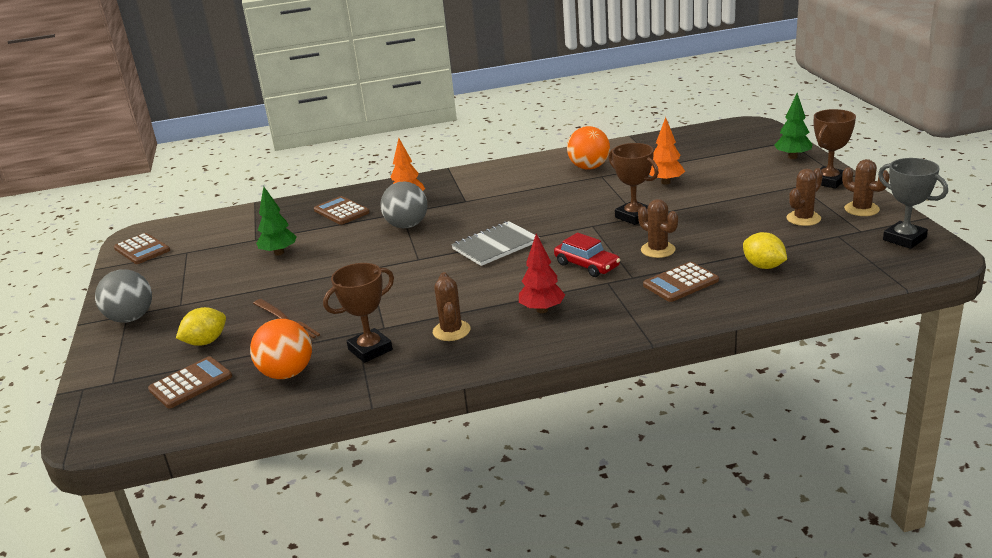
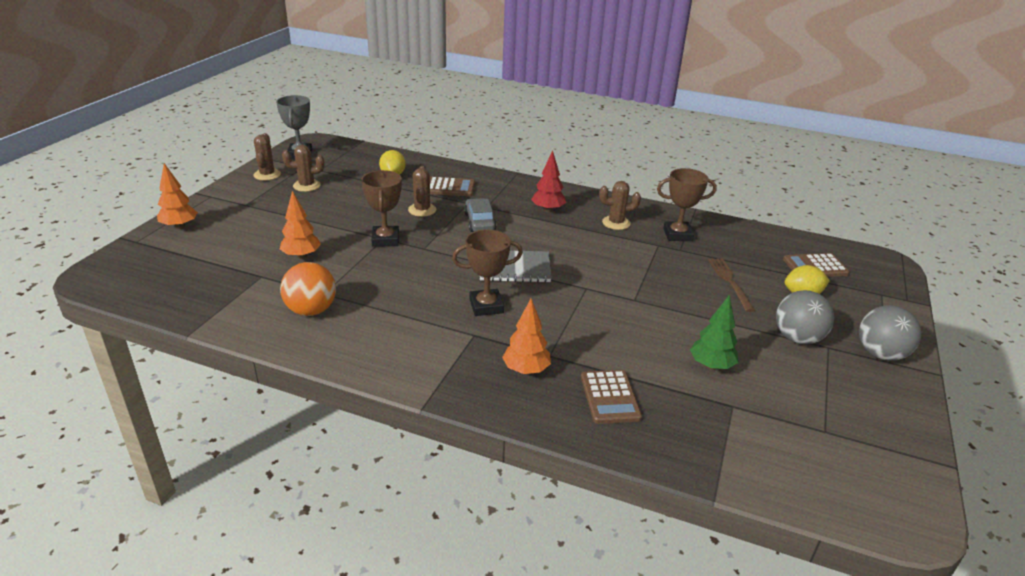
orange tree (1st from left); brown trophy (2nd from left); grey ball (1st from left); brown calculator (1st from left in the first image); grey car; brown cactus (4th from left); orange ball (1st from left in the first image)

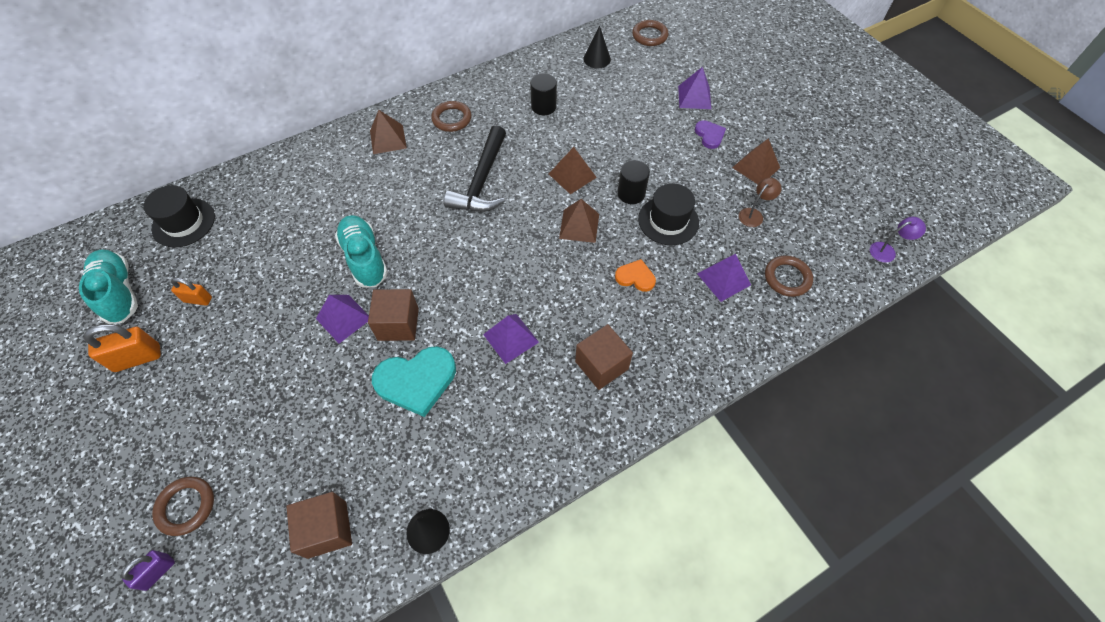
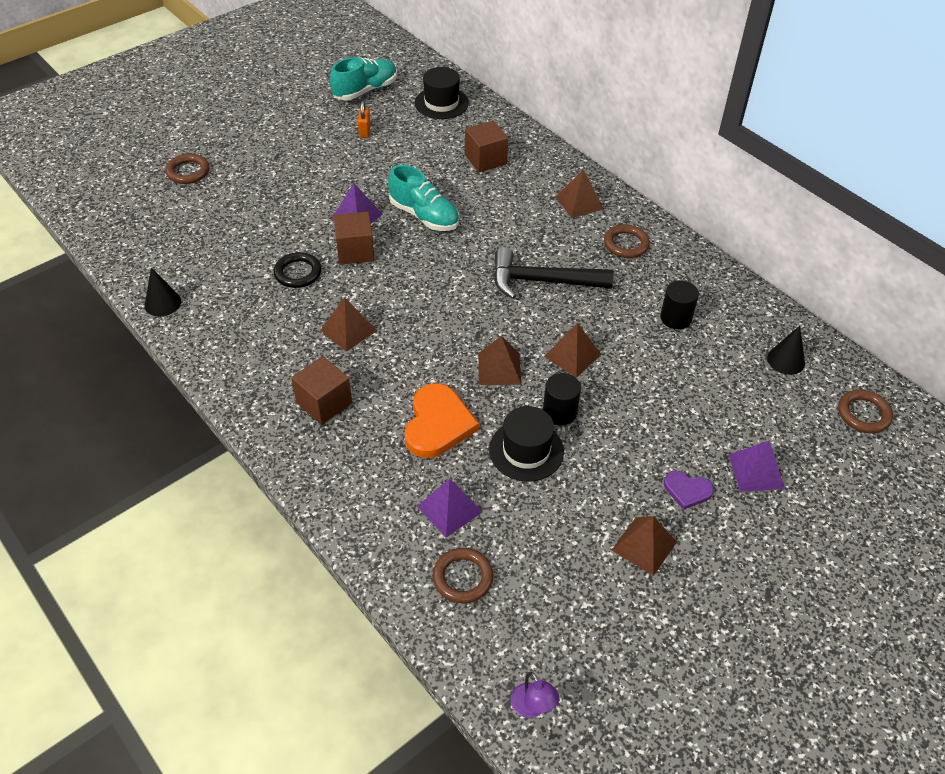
purple heart; brown lamp; turquoise shoe (2nd from left); orange heart; brown pyramid (1st from left); orange padlock (1st from left in the first image); black ring; brown cube (3rd from left); purple padlock

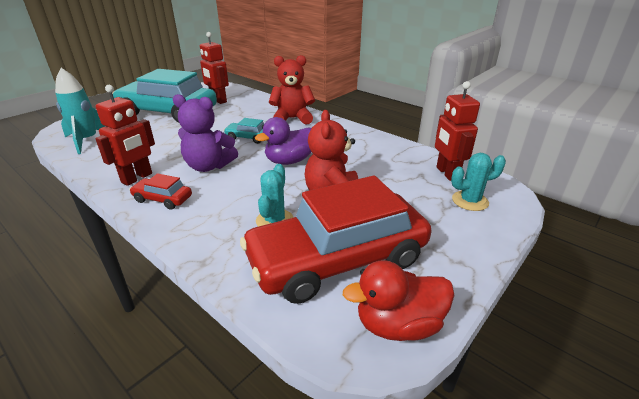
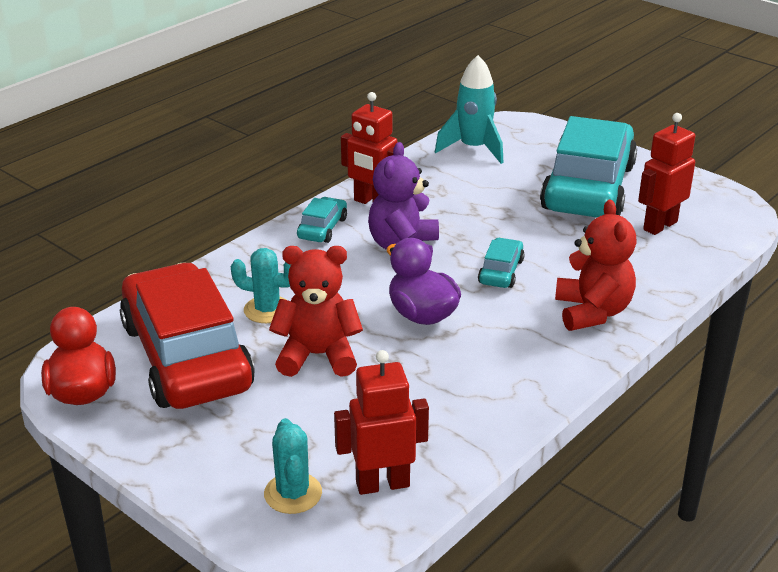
turquoise car (1st from left)

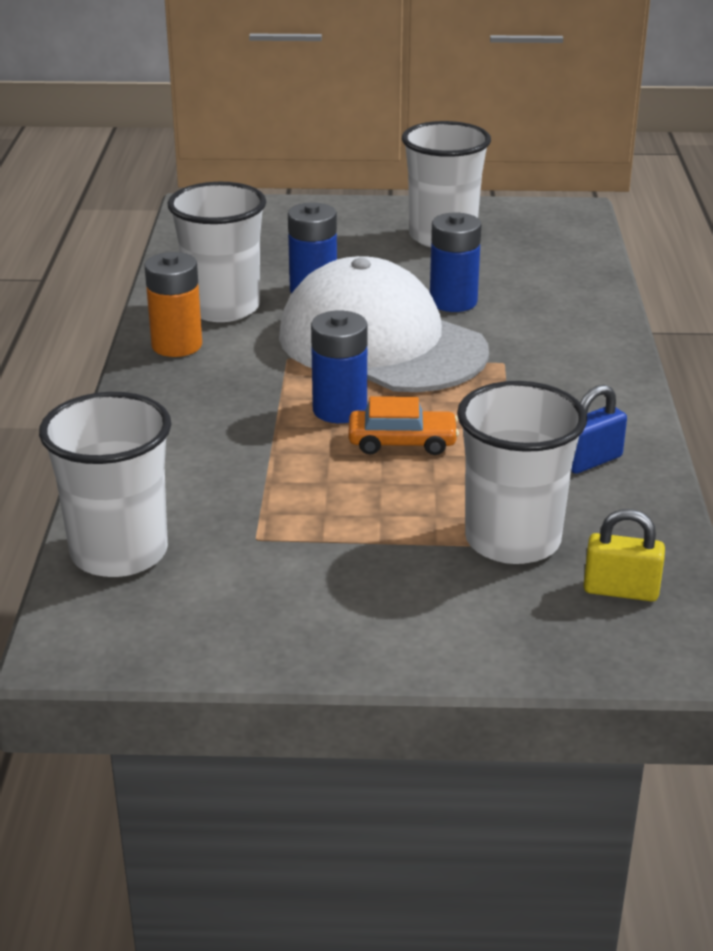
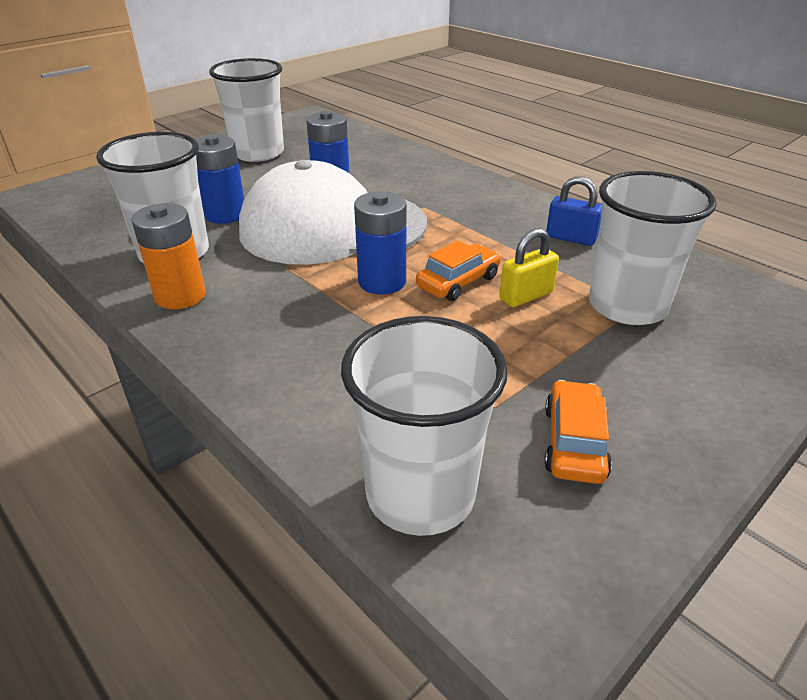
blue padlock; yellow padlock; orange car (2nd from left)

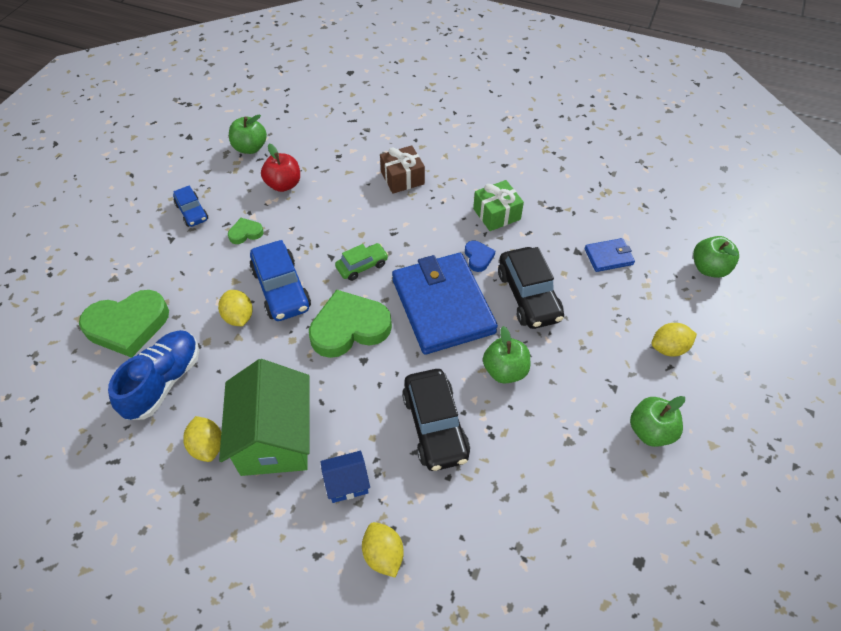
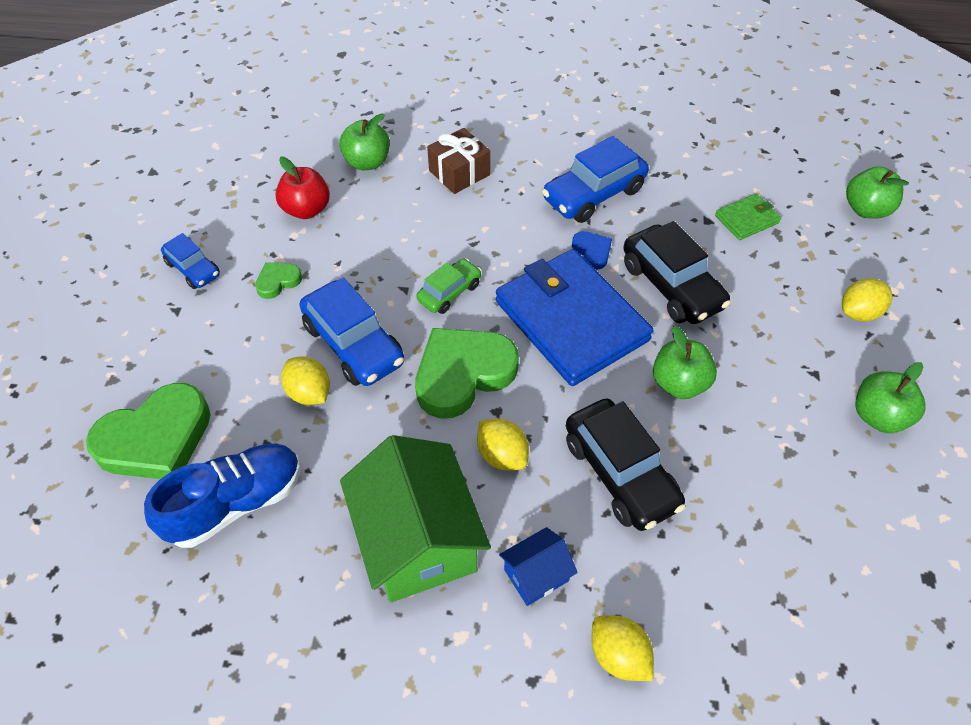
green apple (1st from left); blue car (3rd from left); green wallet; blue shoe; yellow lemon (2nd from left)

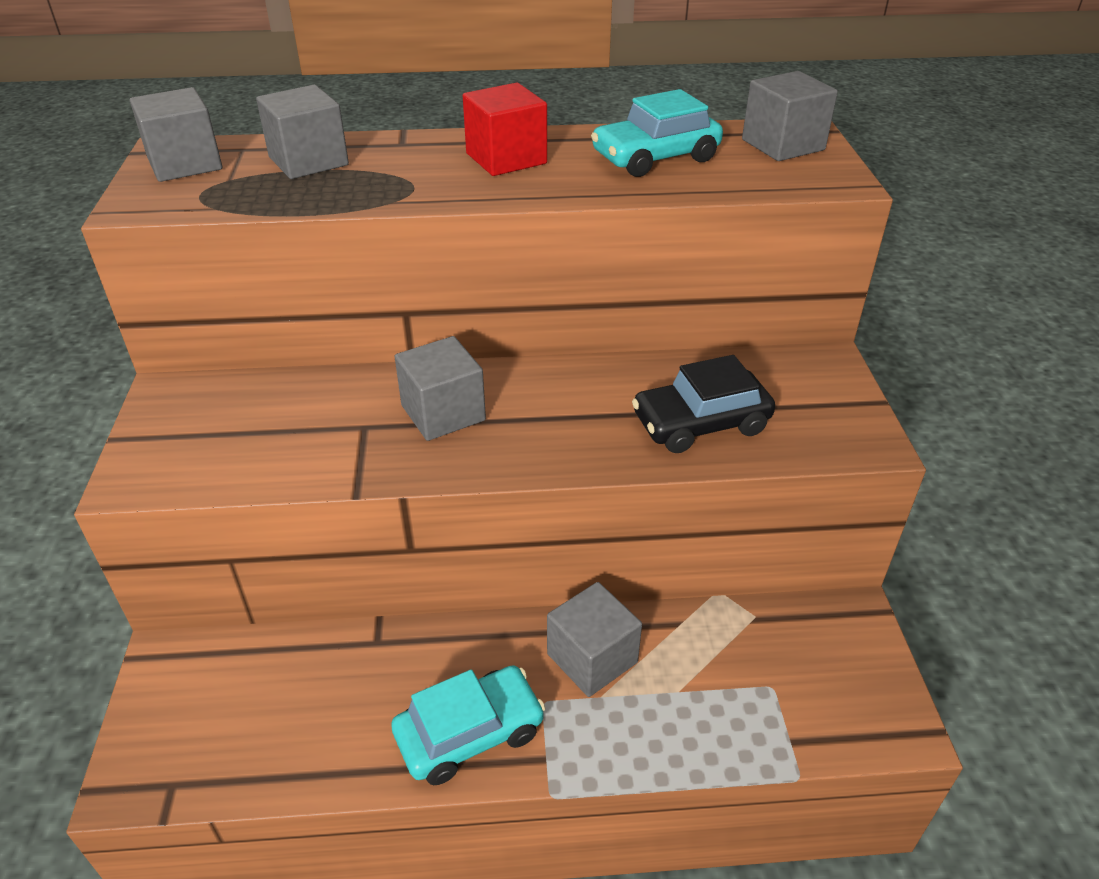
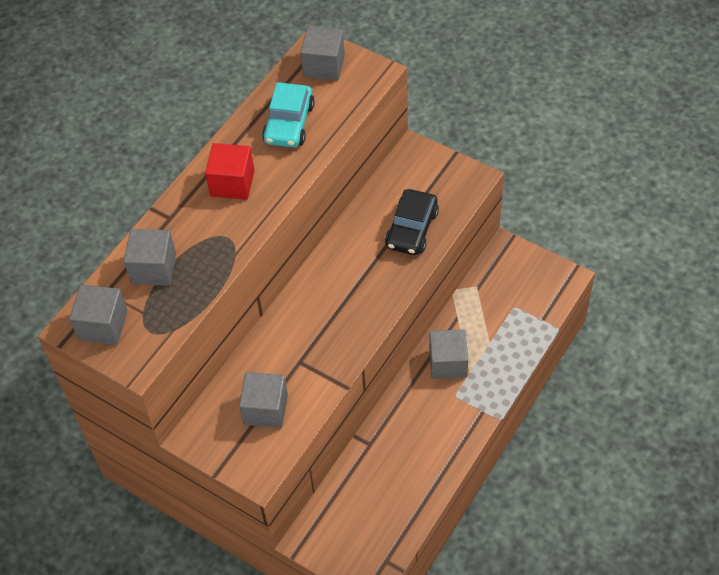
grey cube (3rd from left); turquoise car (1st from left in the first image)

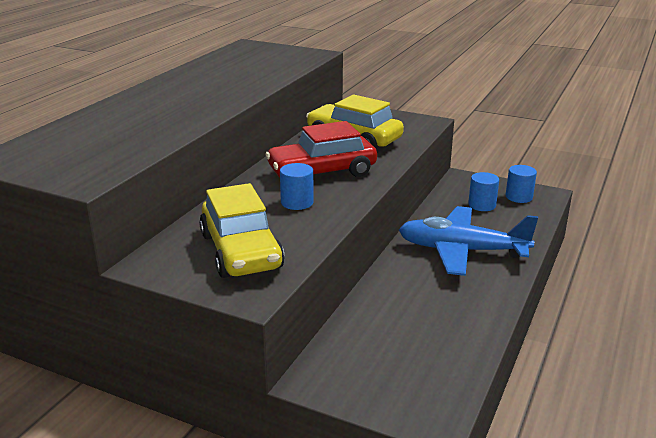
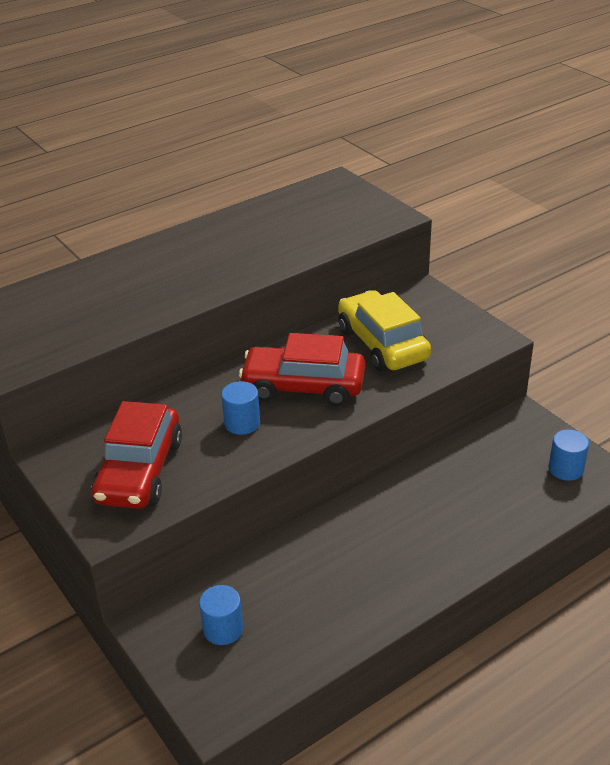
blue cylinder (1st from left); red car (1st from left); blue plane

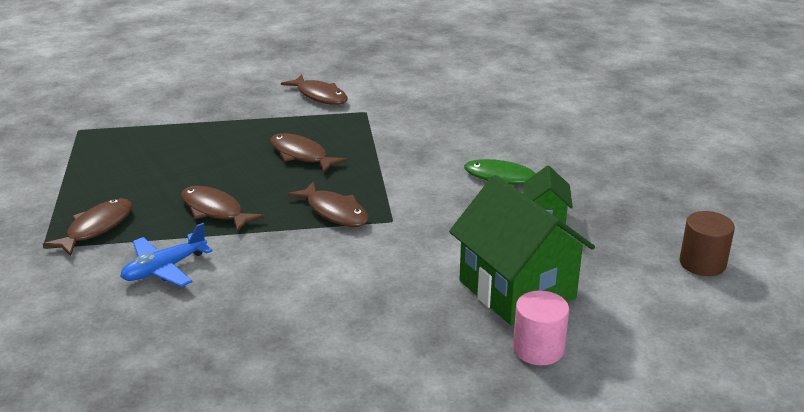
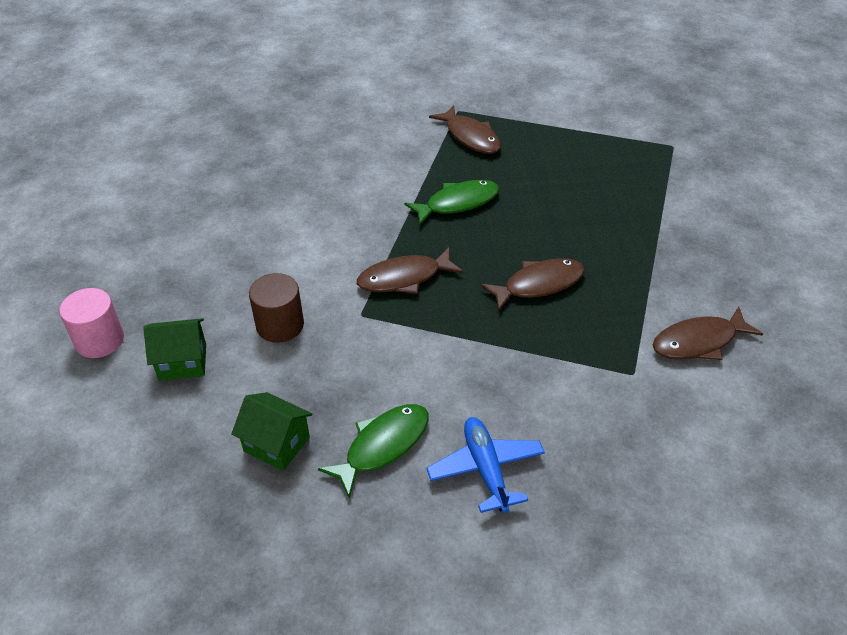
green house (1st from left); green fish (2nd from left); brown cylinder; blue plane

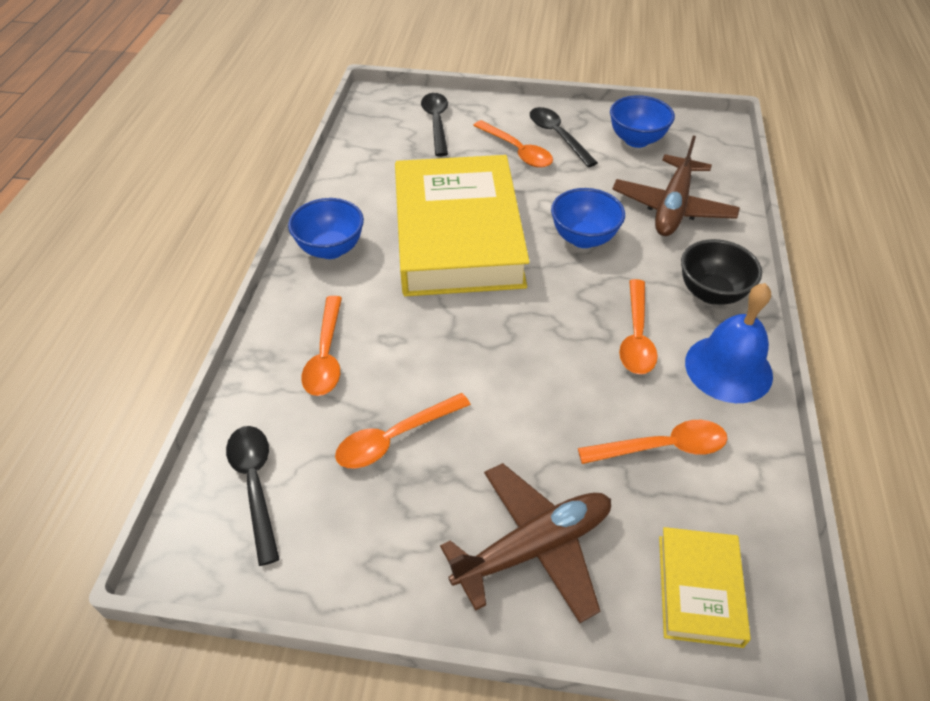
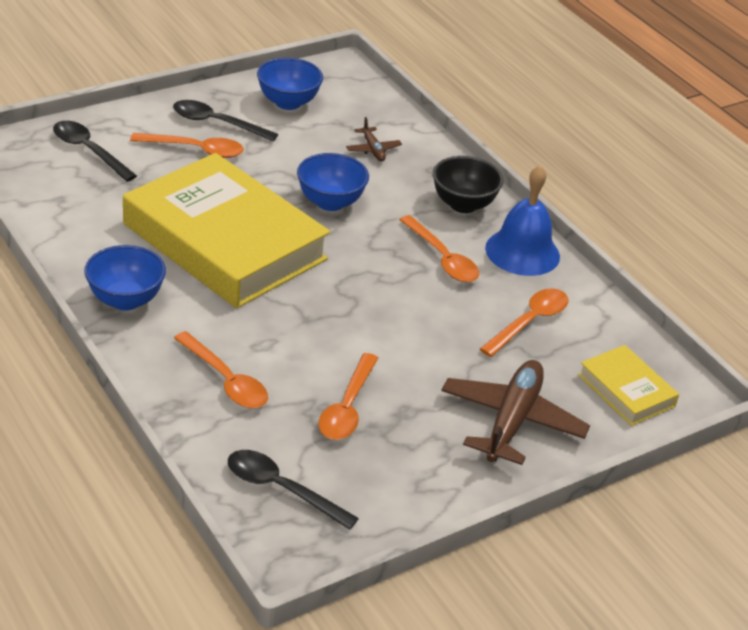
brown plane (1st from left)

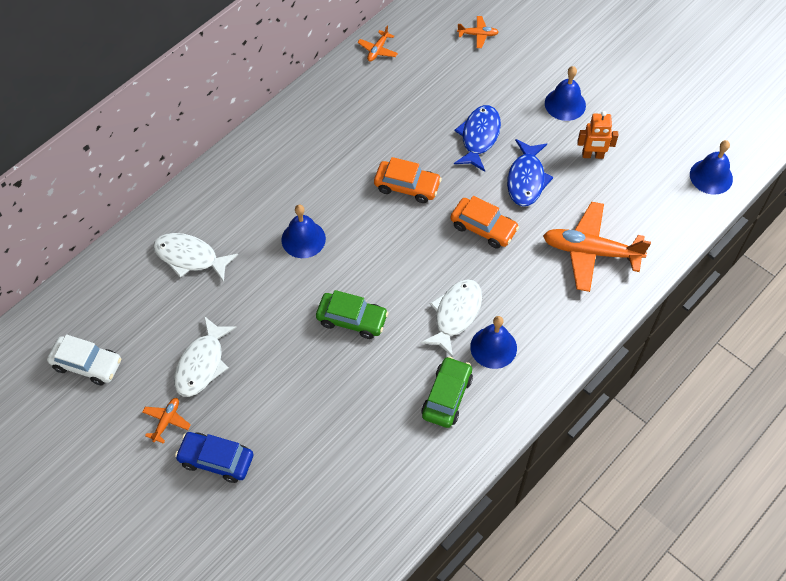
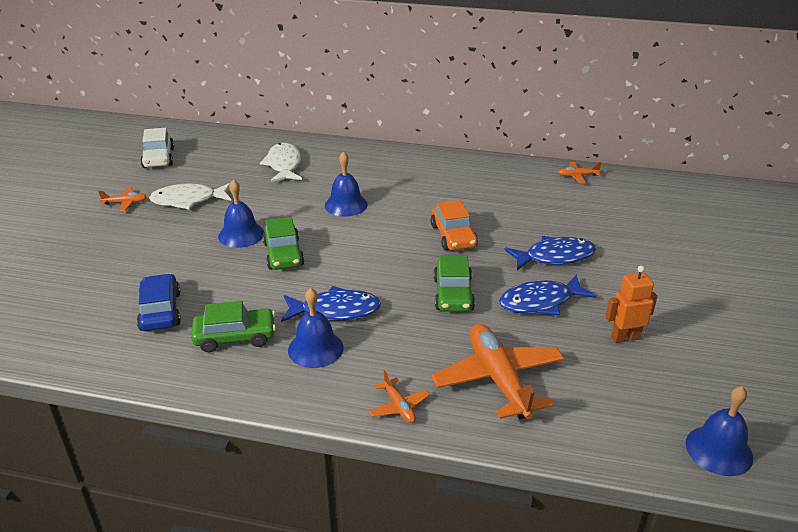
orange plane (2nd from left); blue bell (1st from left); orange robot; green car (3rd from left); blue fish (1st from left); blue car

